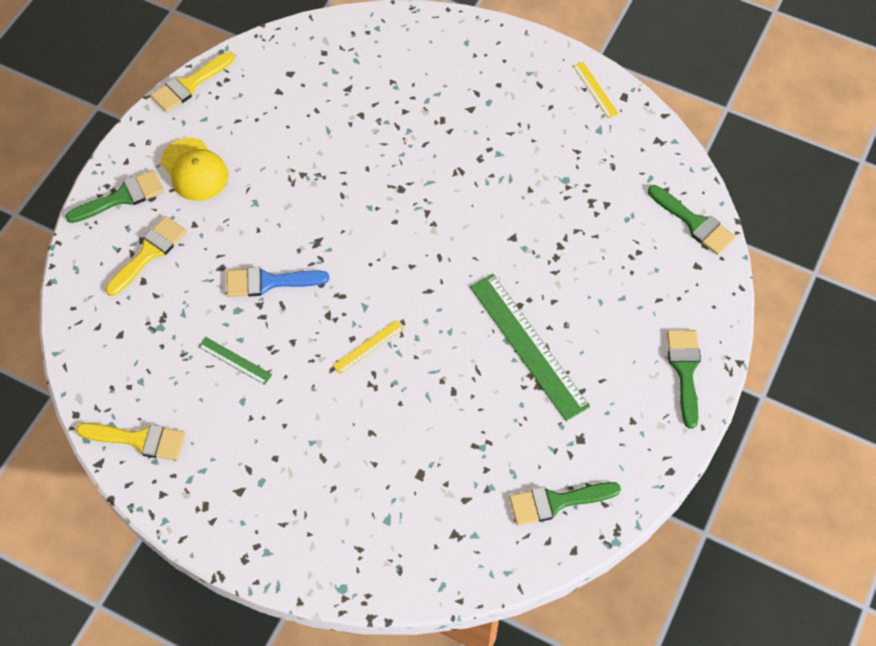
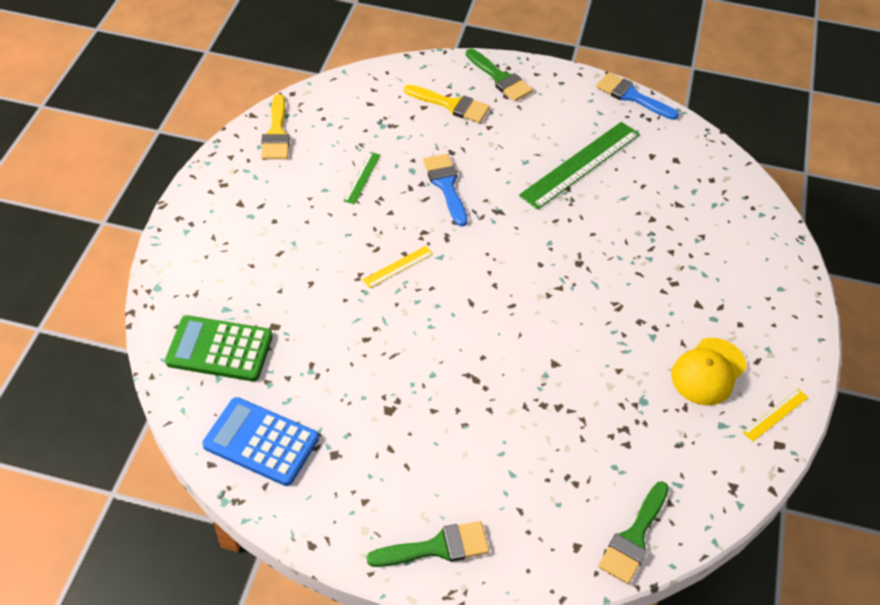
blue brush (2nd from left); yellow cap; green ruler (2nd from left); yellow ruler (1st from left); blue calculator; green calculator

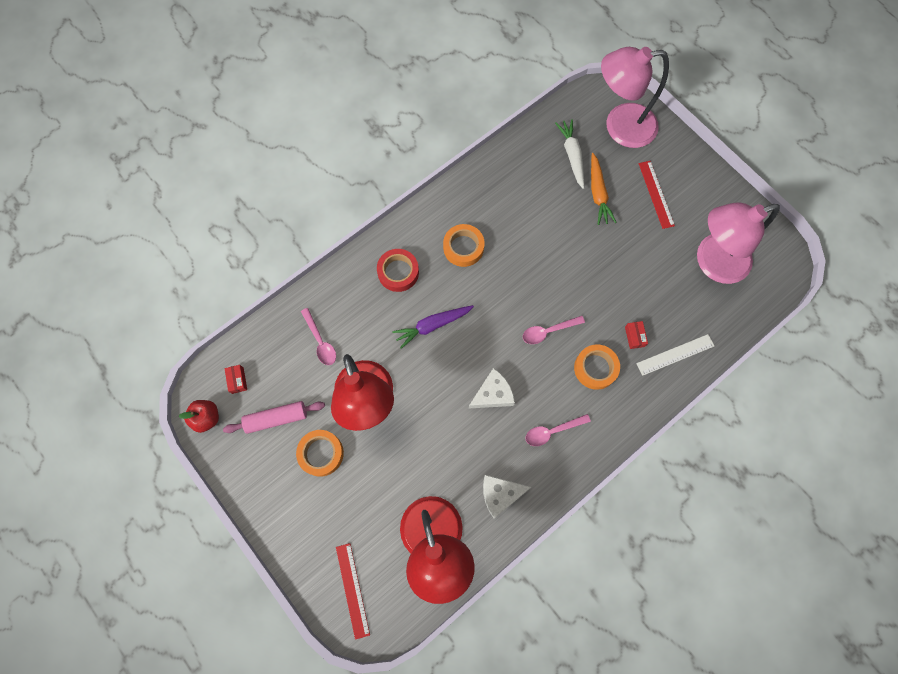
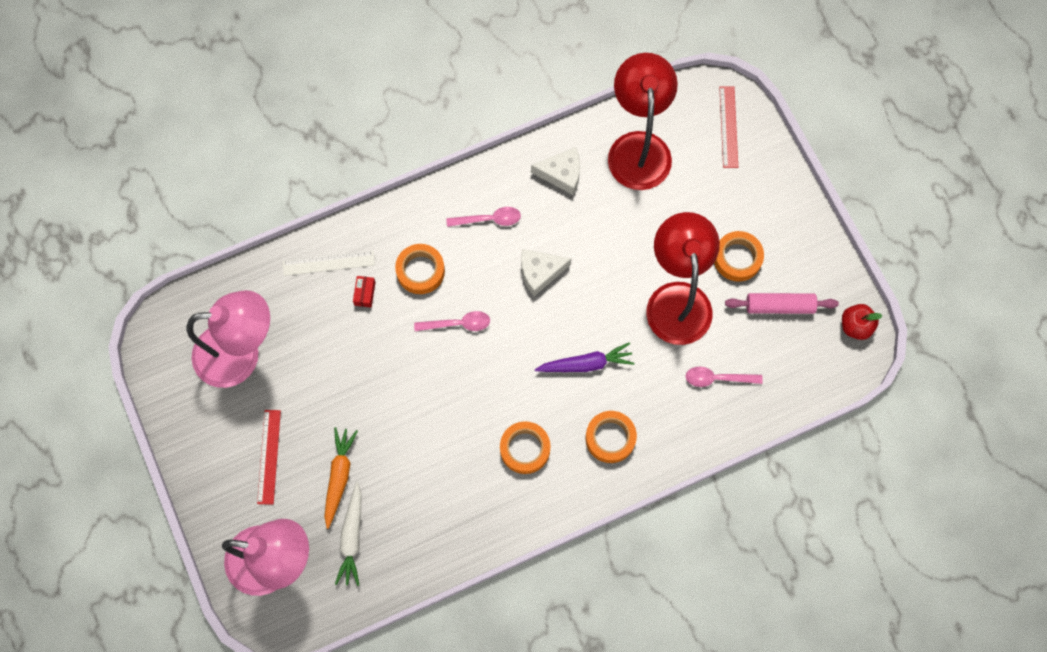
orange tape (3rd from left); pink spoon (3rd from left); red box (1st from left in the first image)

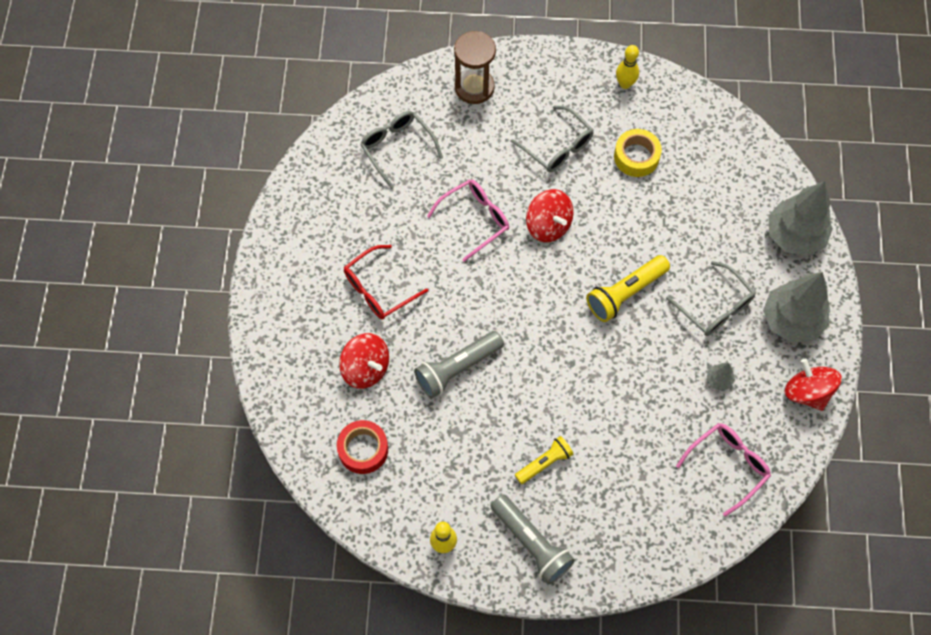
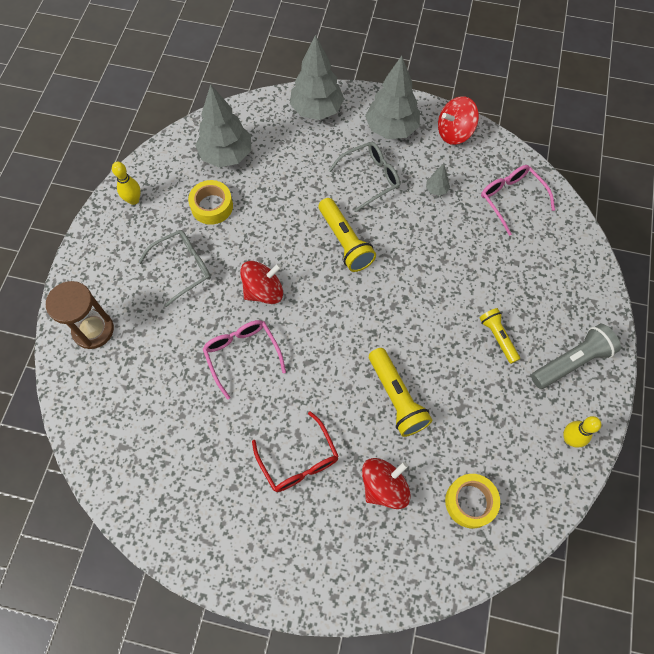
grey glasses (1st from left in the first image); yellow flashlight (2nd from left); yellow tape (2nd from left); grey tree (1st from left)

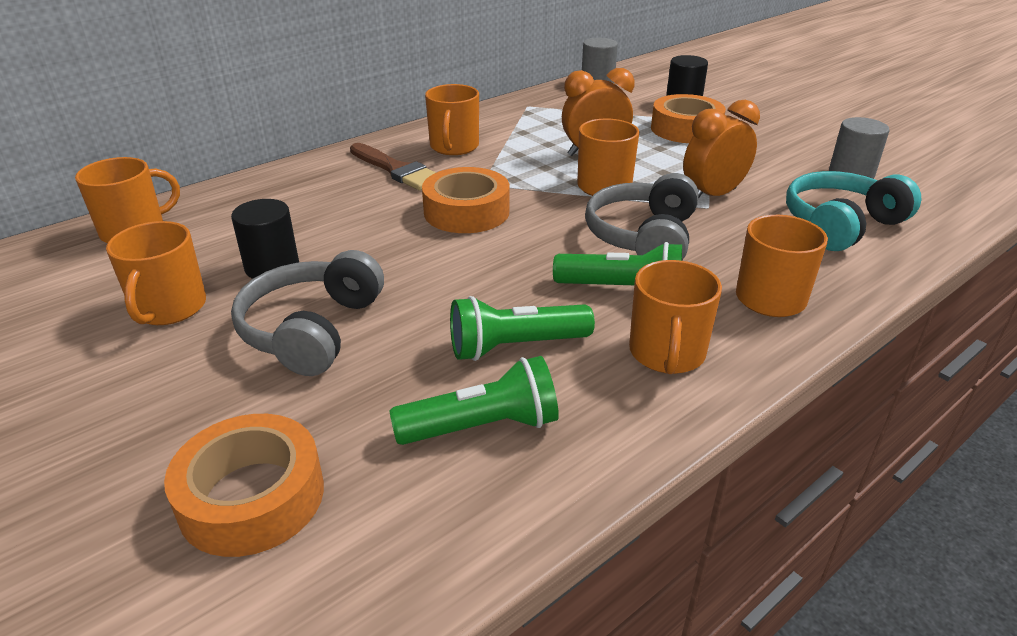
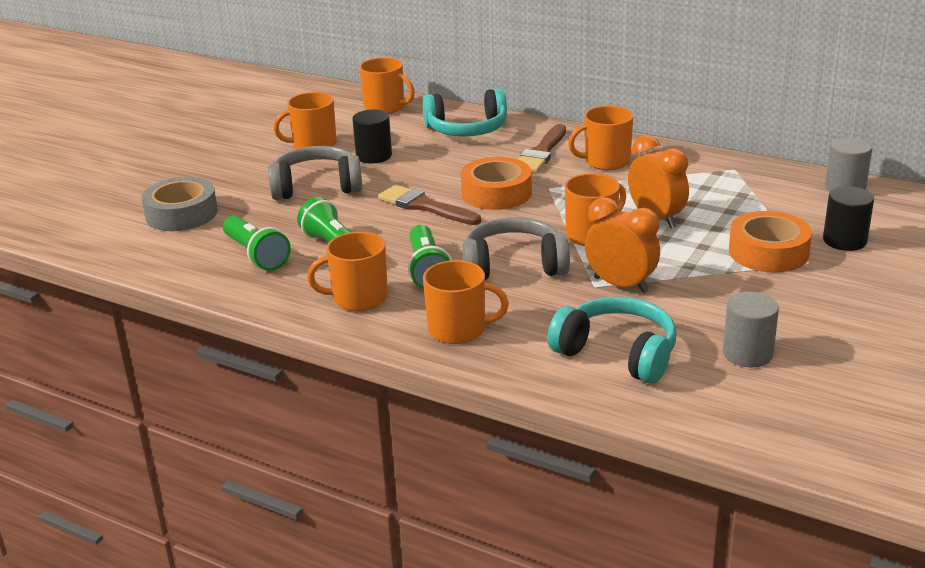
grey tape; turquoise headphones (1st from left); brown brush (1st from left)

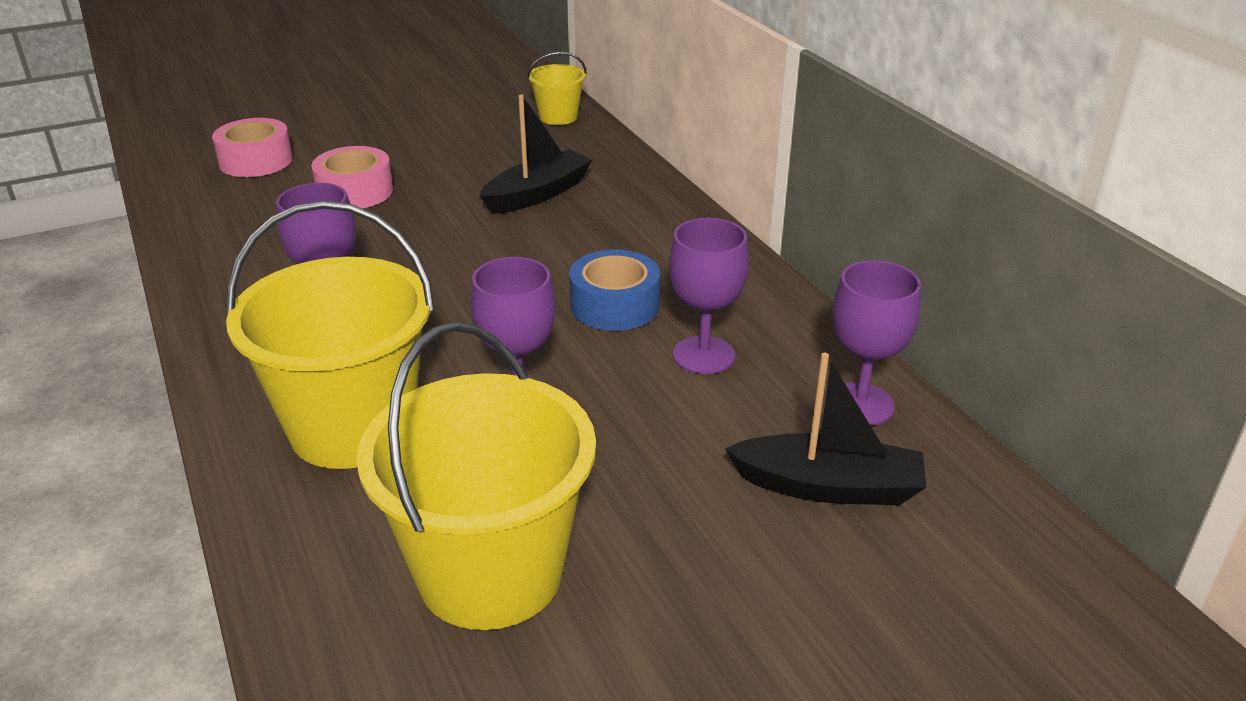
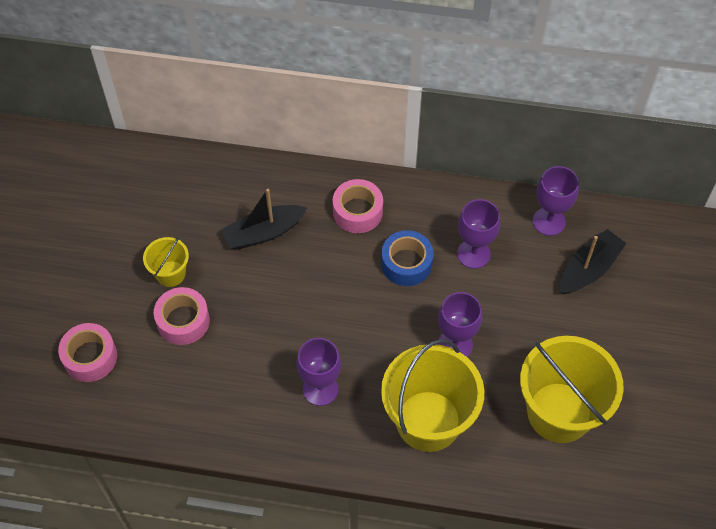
yellow bucket (1st from left); black boat (1st from left); pink tape (3rd from left)

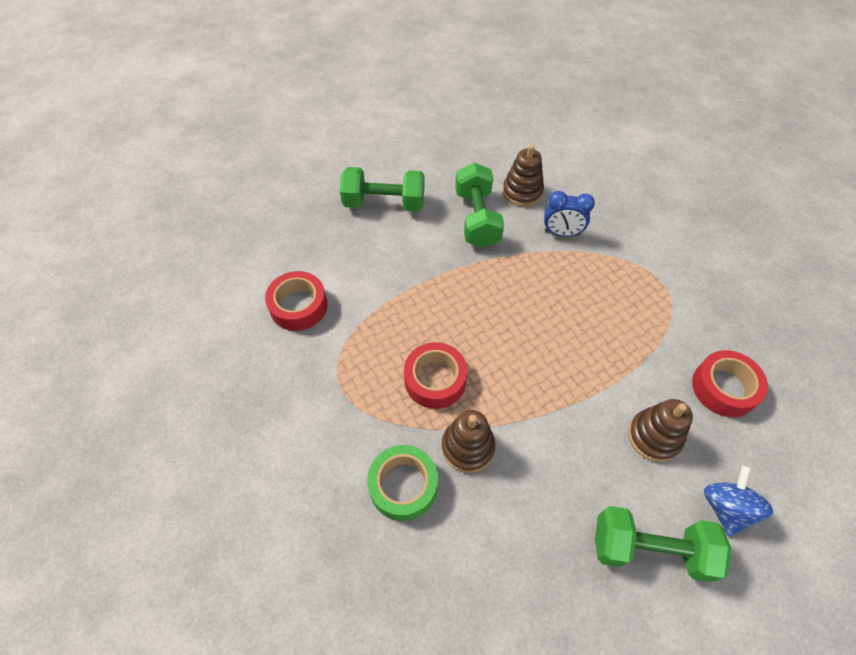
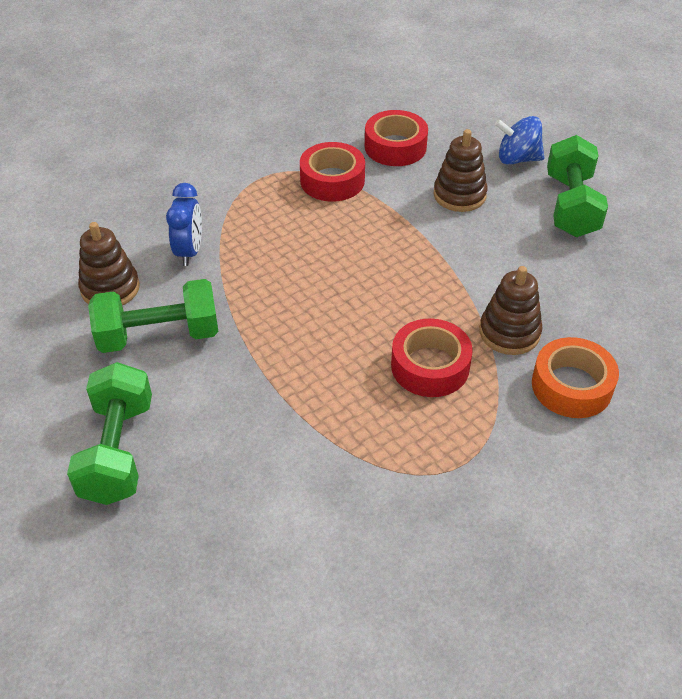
red tape (1st from left); orange tape

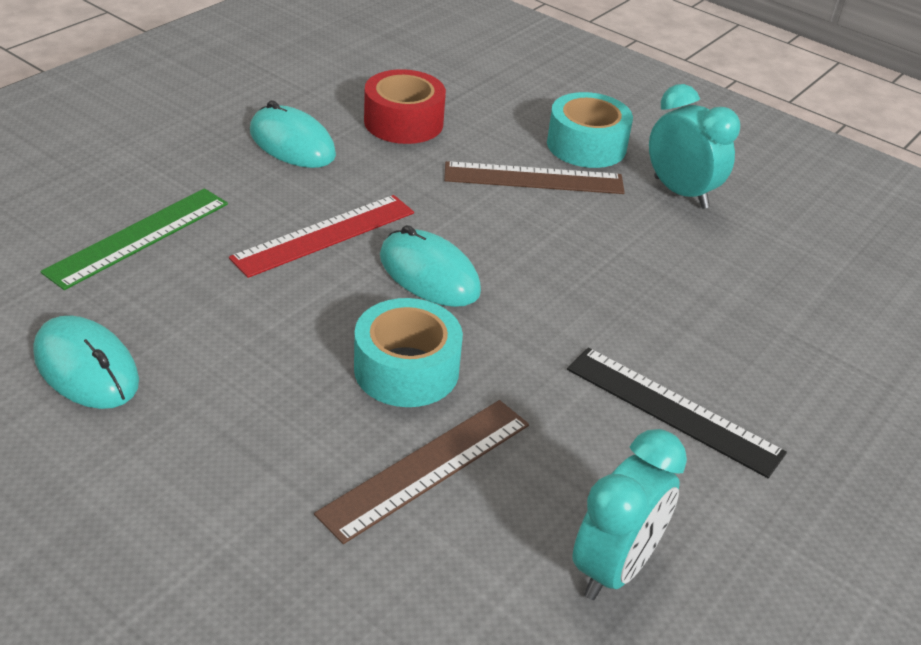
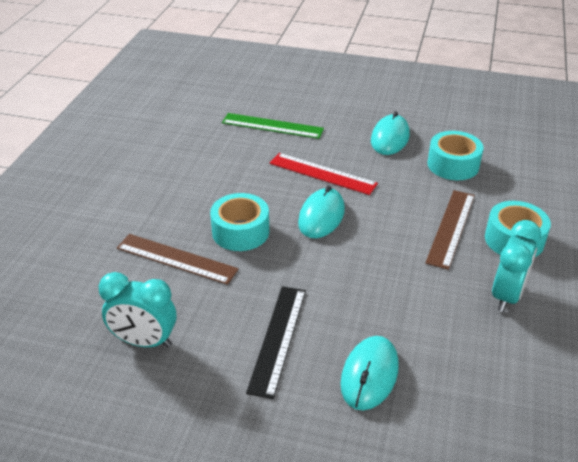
turquoise tape (2nd from left); brown ruler (2nd from left); turquoise mouse (2nd from left)

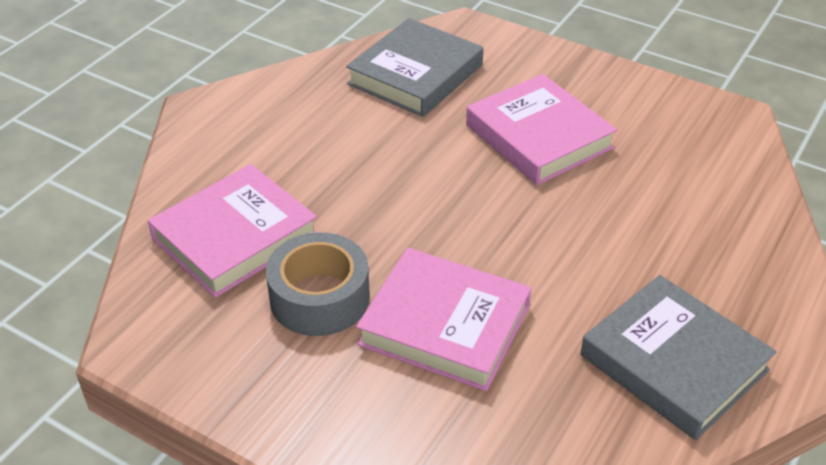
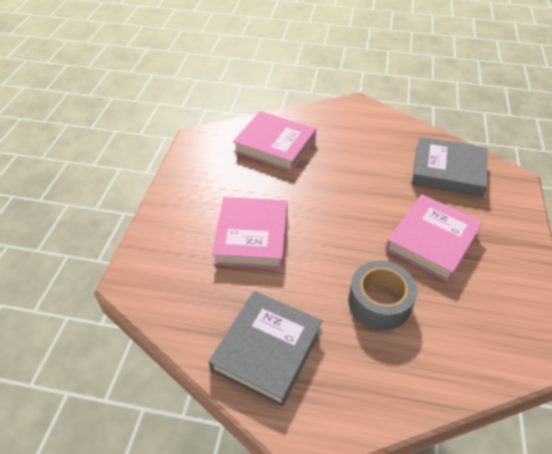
grey tape

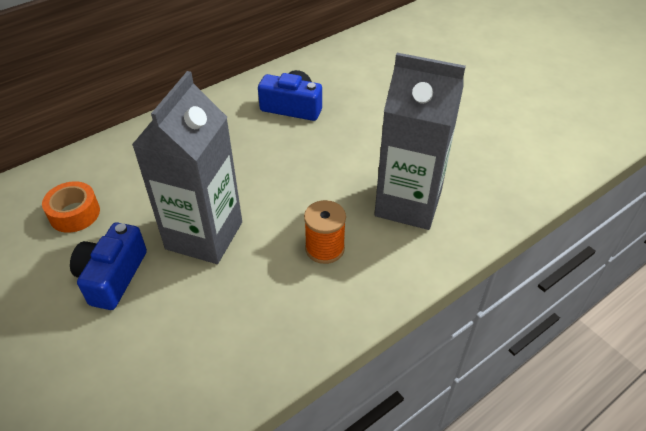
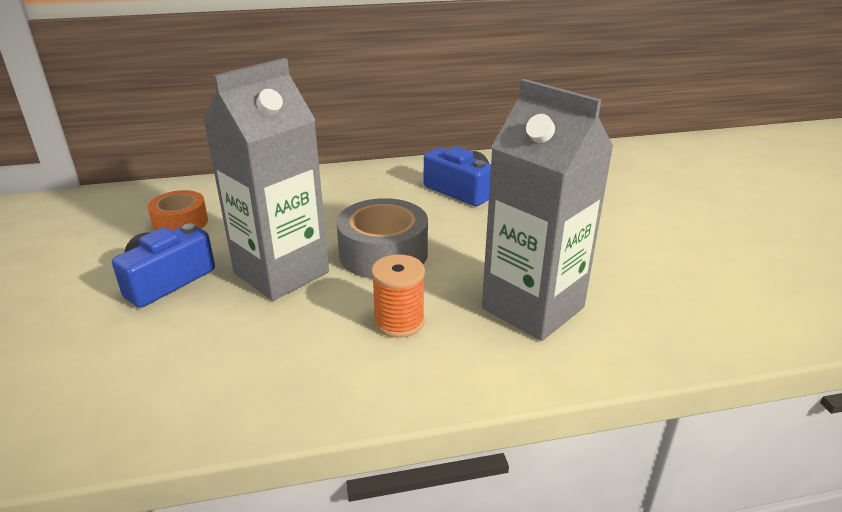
grey tape

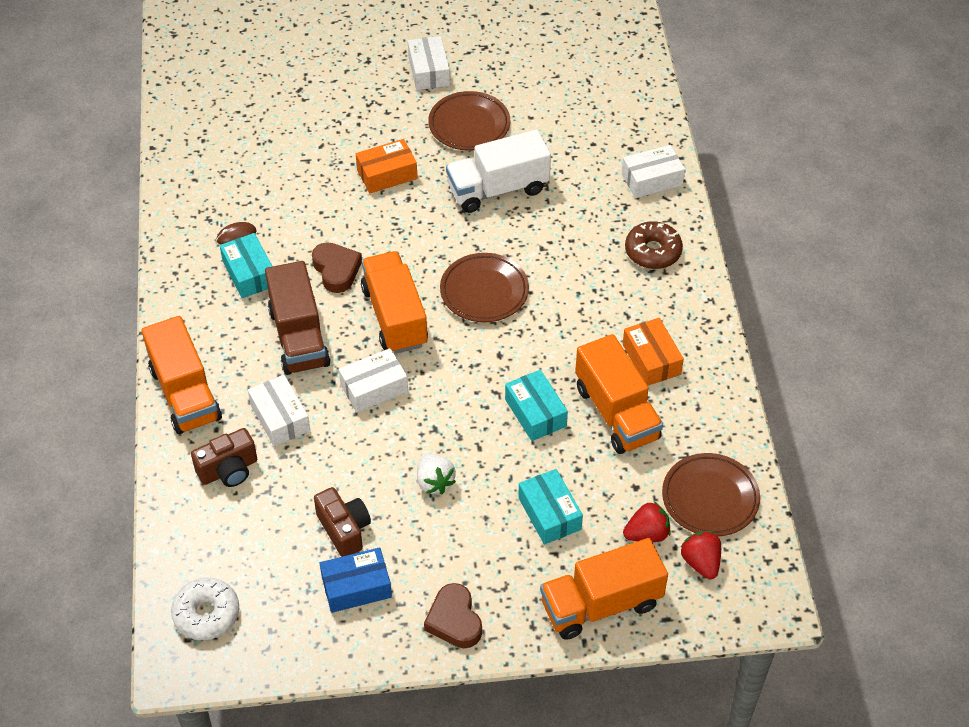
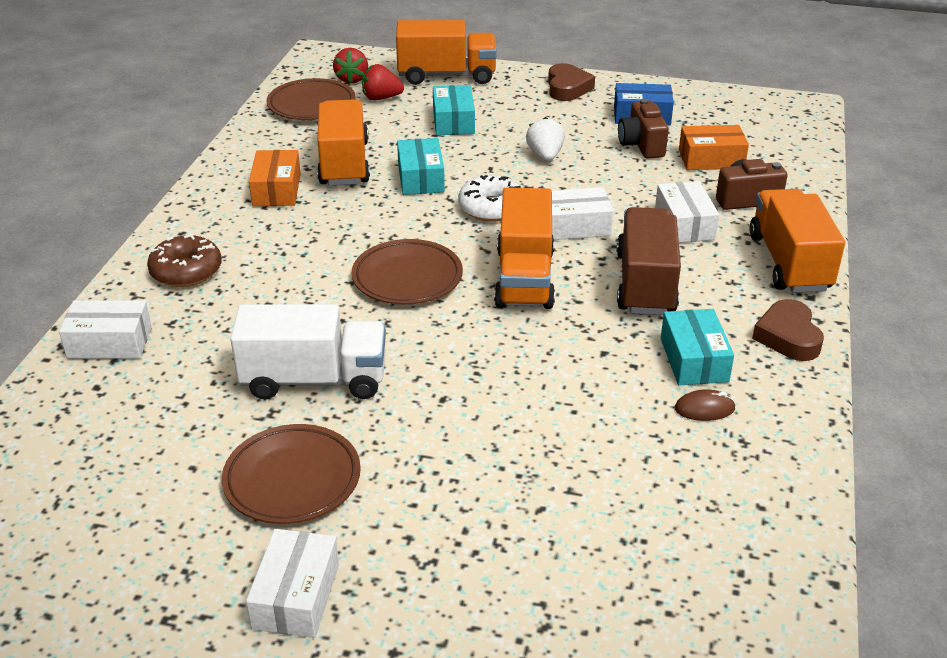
orange box (2nd from left); brown heart (2nd from left); white donut

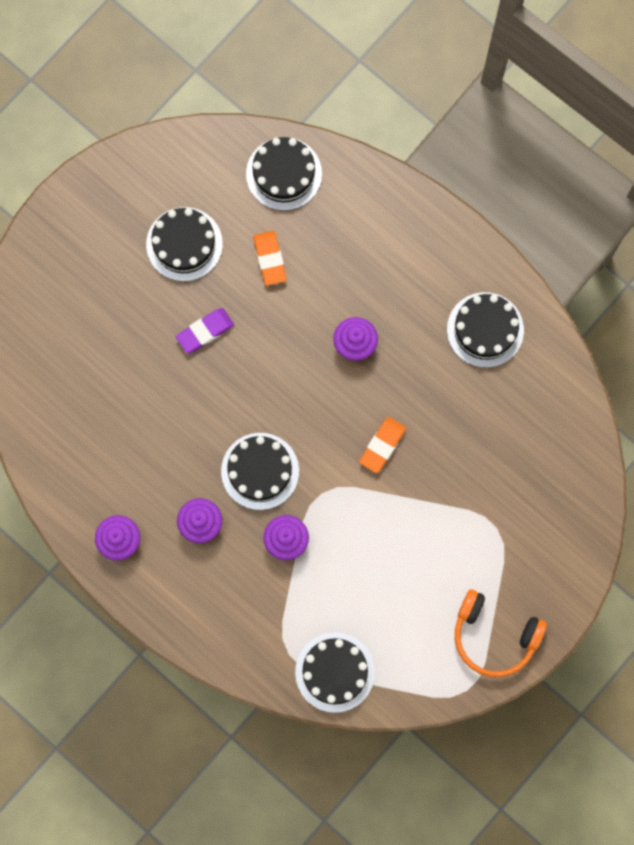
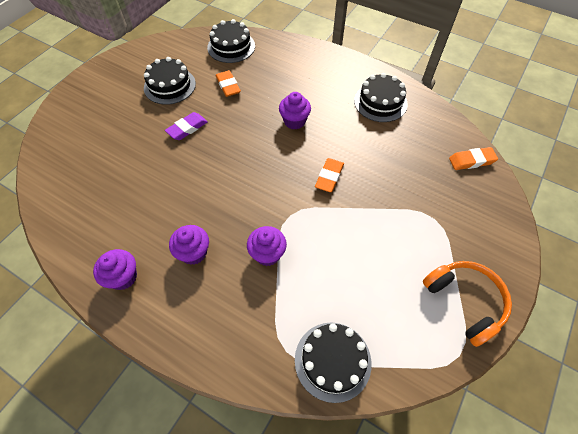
black cake (2nd from left in the first image); orange headphones; orange eraser (3rd from left)

